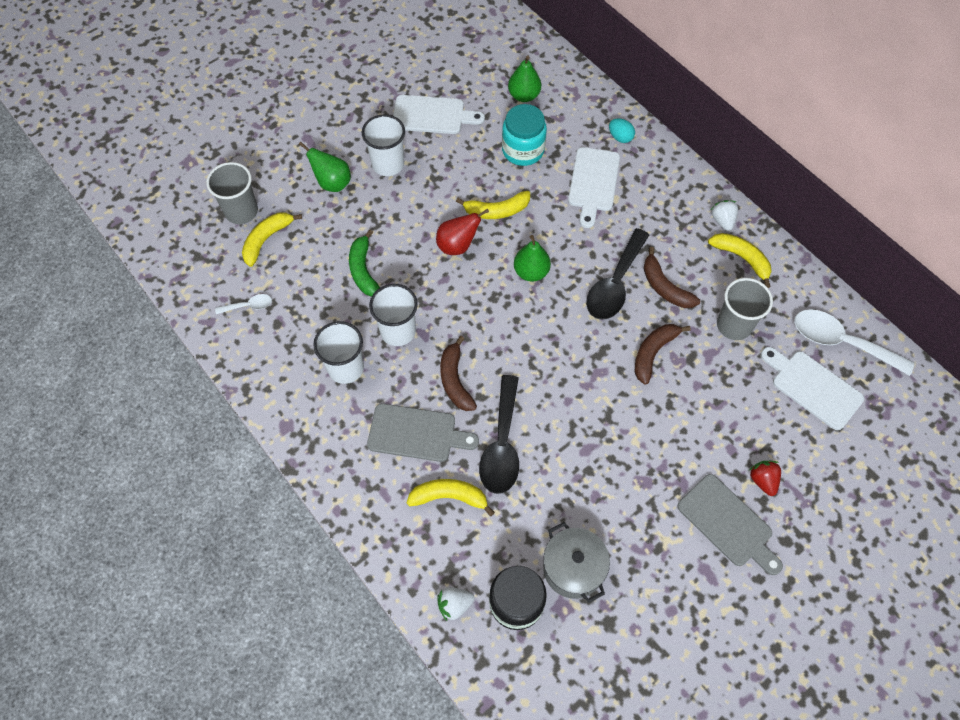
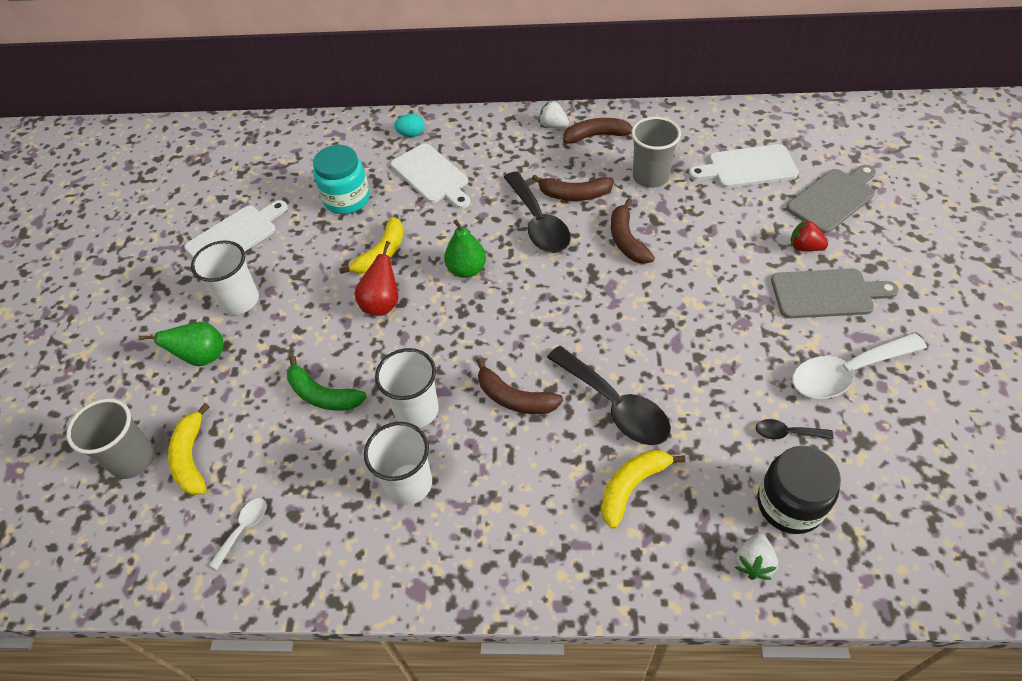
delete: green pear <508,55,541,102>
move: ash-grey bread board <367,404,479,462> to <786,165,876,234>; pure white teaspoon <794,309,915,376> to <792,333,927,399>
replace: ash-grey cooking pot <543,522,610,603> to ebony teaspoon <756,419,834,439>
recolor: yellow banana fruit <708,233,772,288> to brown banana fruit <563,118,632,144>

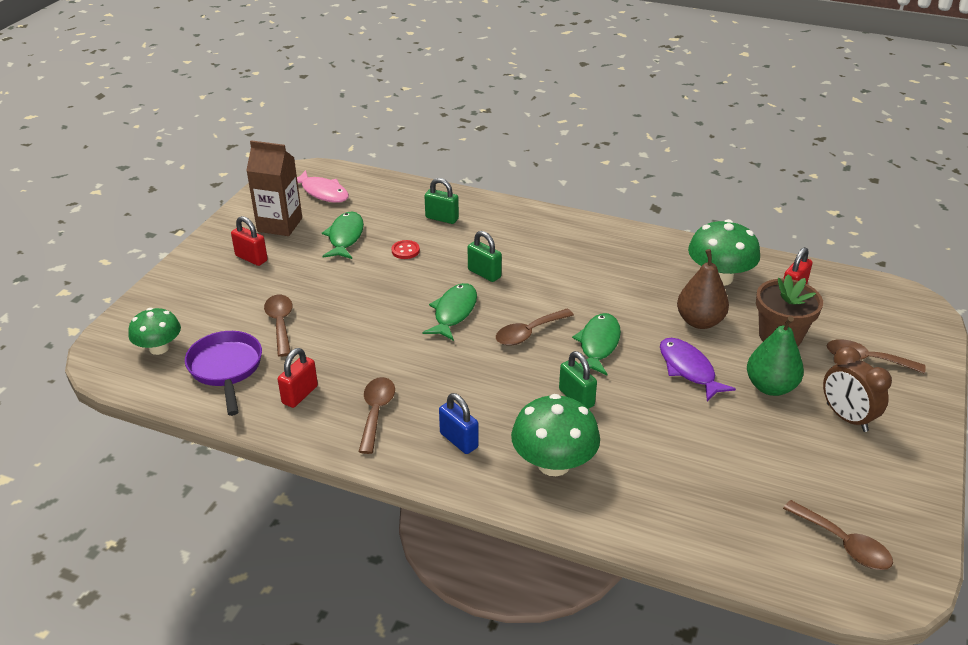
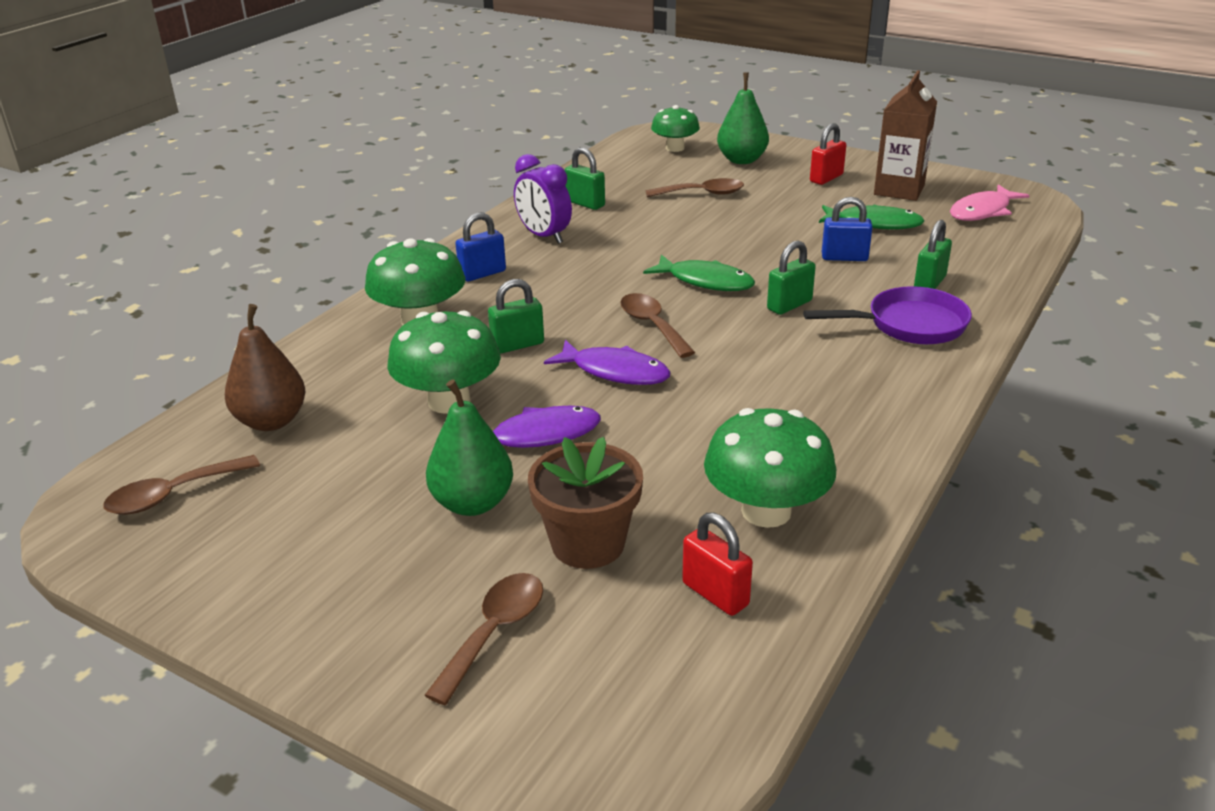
delete: brown clock <823,346,892,432>
insert: green toadstool <387,310,501,414>; green pear <717,72,769,164>
move: brown pear <677,249,729,329> to <225,304,305,431>; violet pan <185,331,262,416> to <803,286,972,344>
replace: brown teaspoon <359,377,395,454> to violet clock <514,154,572,244>; scarlet shirt button <392,240,420,259> to blue small lock <822,197,873,261>
recolor: green toy fish <572,313,621,375> to violet toy fish <544,340,671,385>; scarlet small lock <278,348,318,408> to green small lock <565,147,605,210>

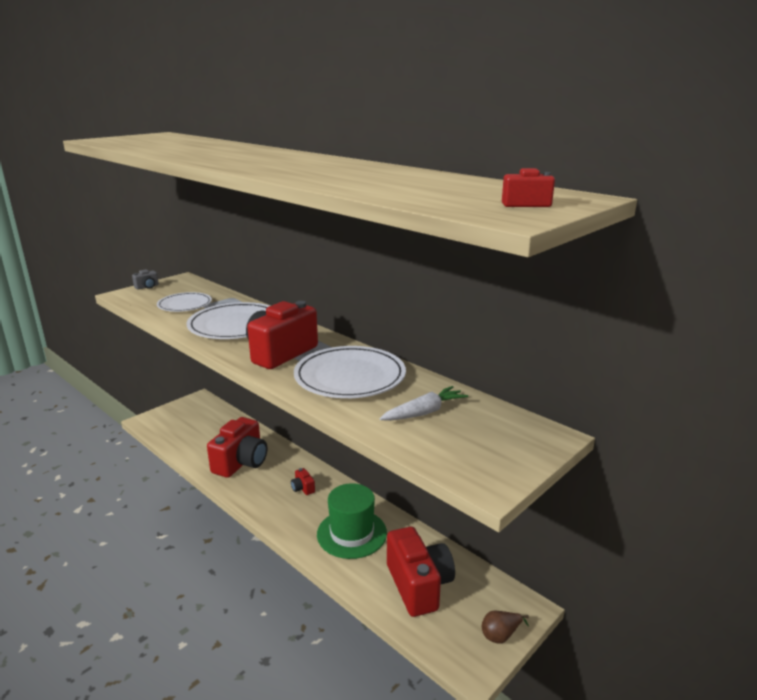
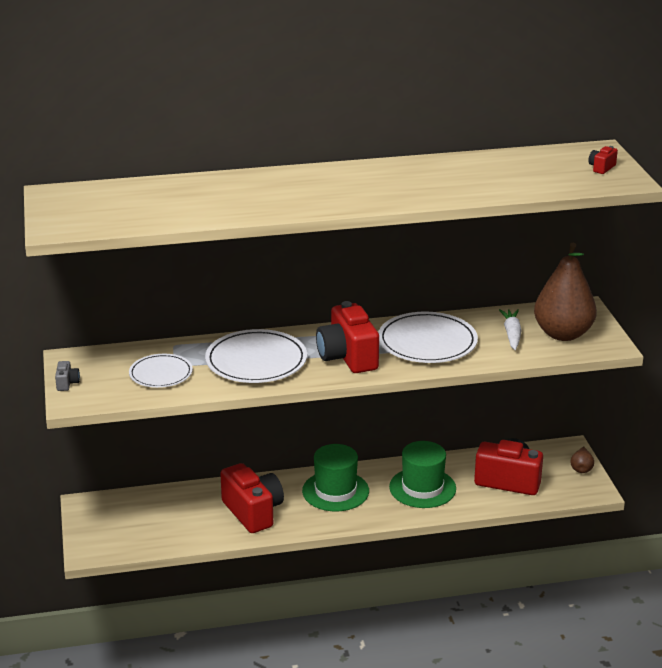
insert: brown pear <534,243,597,341>
replace: scarlet photo camera <291,468,315,495> to green tall hat <302,444,369,511>

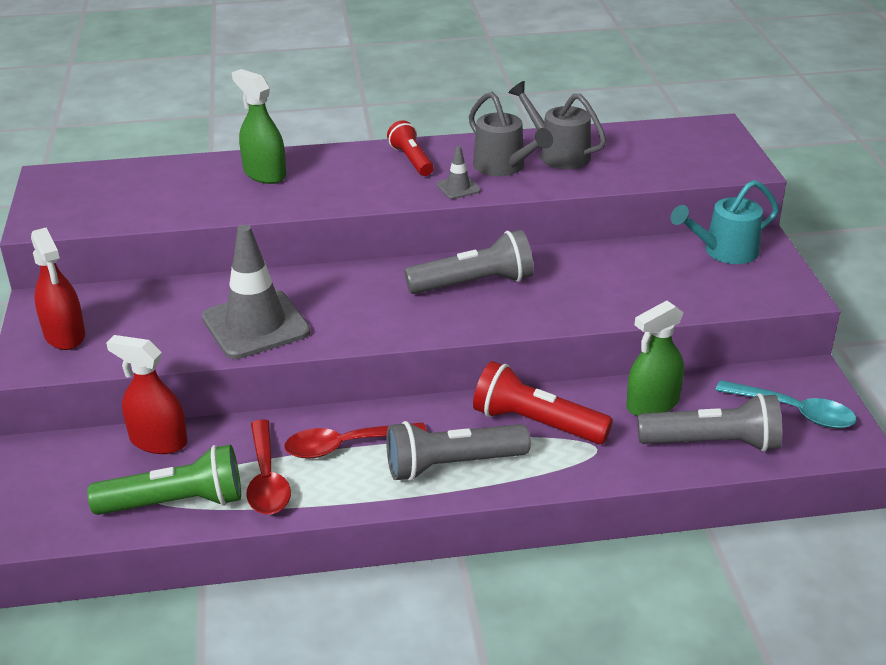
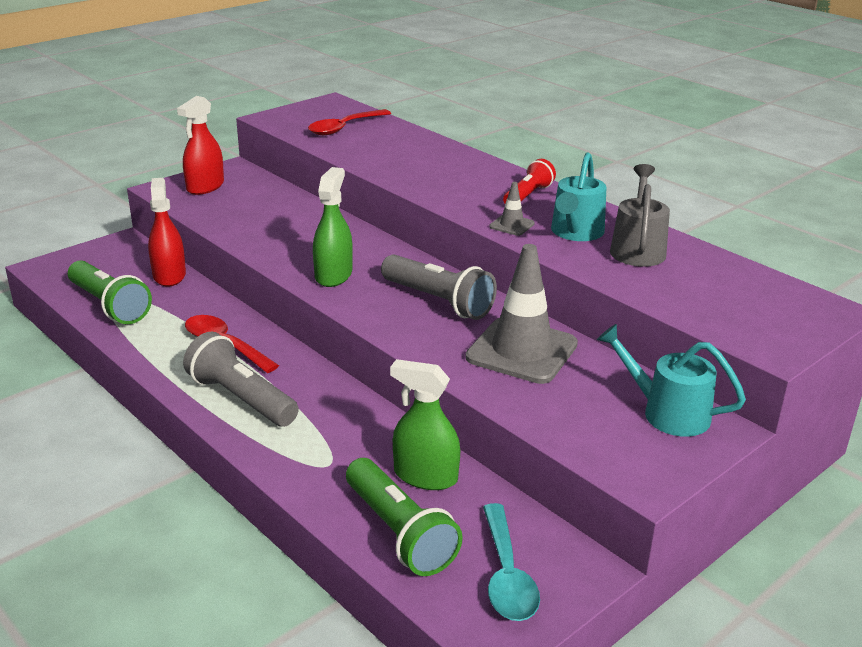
delete: scarlet flashlight <473,361,613,444>
move: scarlet teaspoon <246,419,291,514> to <308,109,391,135>; green spray bottle <232,69,286,184> to <313,167,353,287>; ash-grey safety cone <202,225,310,359> to <465,244,578,384>
recolor: ash-grey flashlight <637,393,782,452> to green flashlight <346,458,463,576>; ash-grey watering can <469,92,553,176> to teal watering can <551,152,607,241>

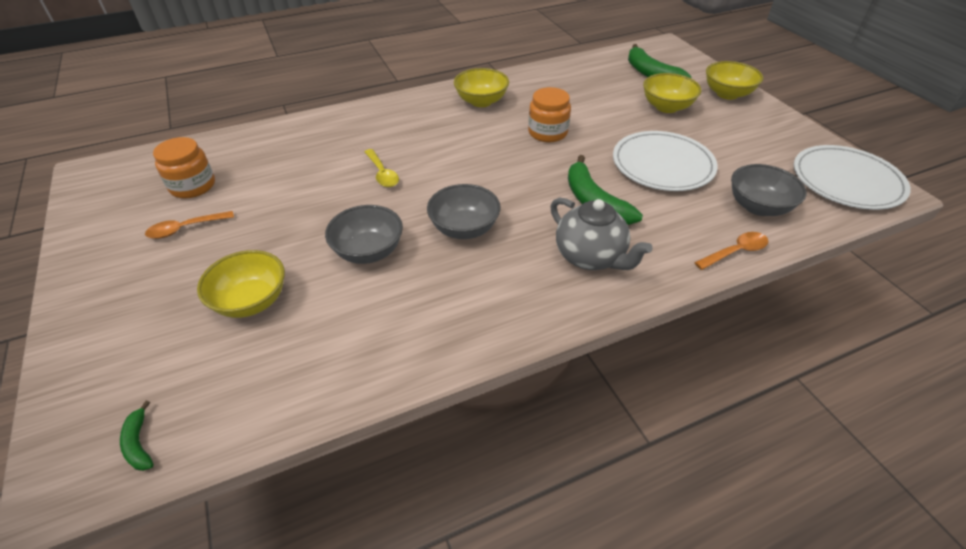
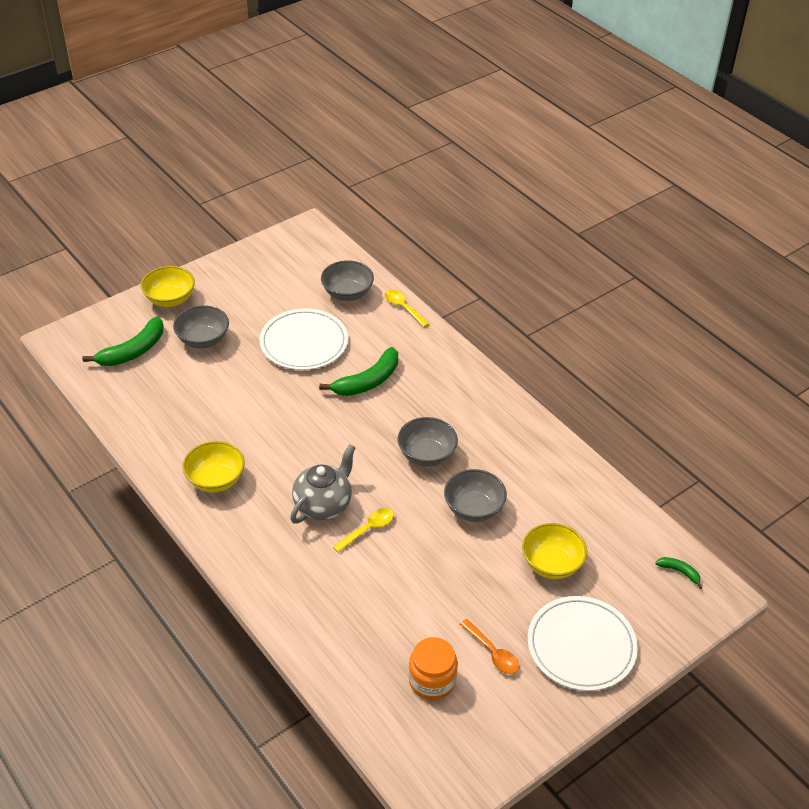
delete: orange jar <528,87,571,142>
move: ash-grey china teapot <550,197,653,270> to <290,445,356,524>; pure white dinner plate <794,145,911,210> to <528,596,638,691>
recolor: yellow serving bowl <643,73,702,113> to ash-grey serving bowl <173,305,229,349>; orange teaspoon <694,232,769,270> to yellow teaspoon <385,290,429,327>
rotate: green banana fruit <120,401,154,471> = <655,557,702,589> 105 degrees counterclockwise

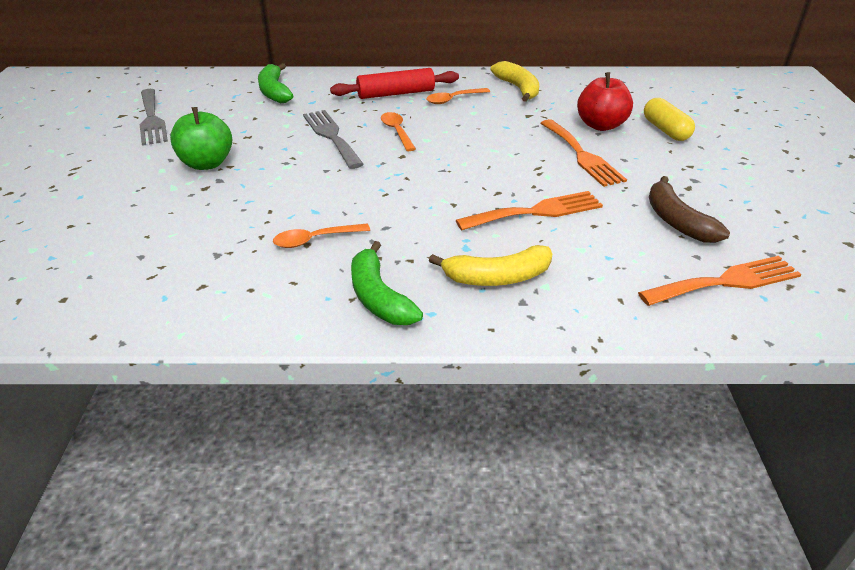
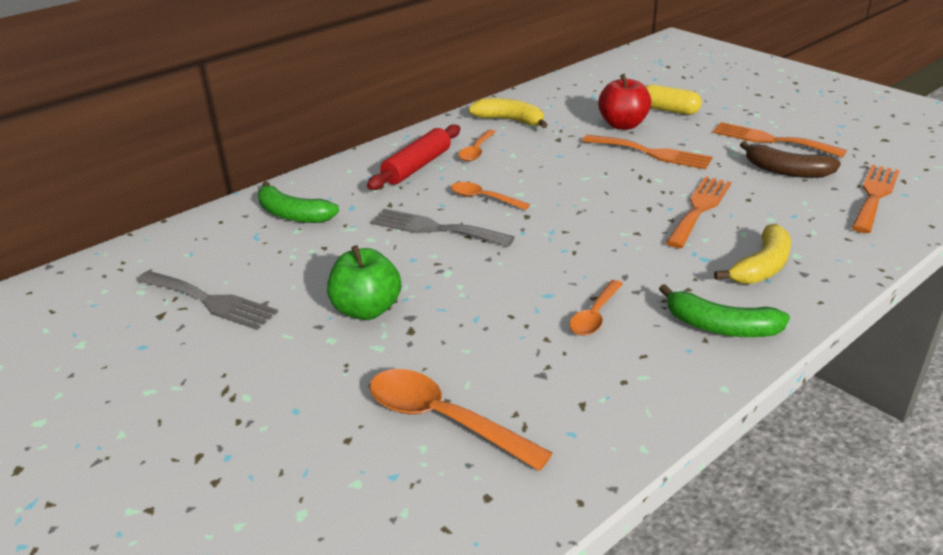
insert: orange teaspoon <370,369,552,471>; orange fork <713,122,847,158>

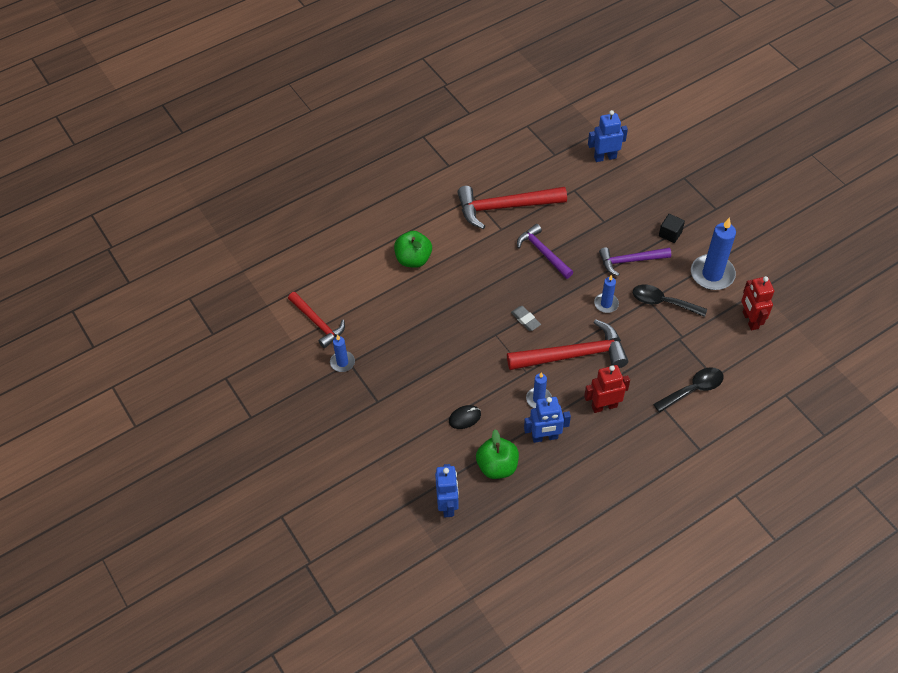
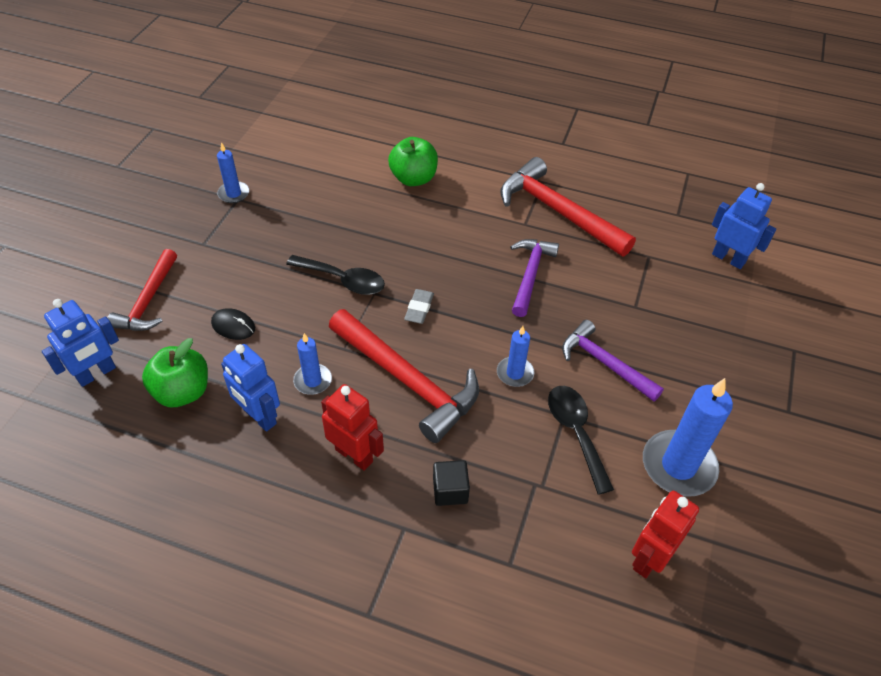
move: scarlet claw hammer <288,292,345,348> to <107,249,177,331>; ebony teaspoon <653,367,724,413> to <286,255,385,295>; ebony solid cube <659,214,685,243> to <433,460,470,506>

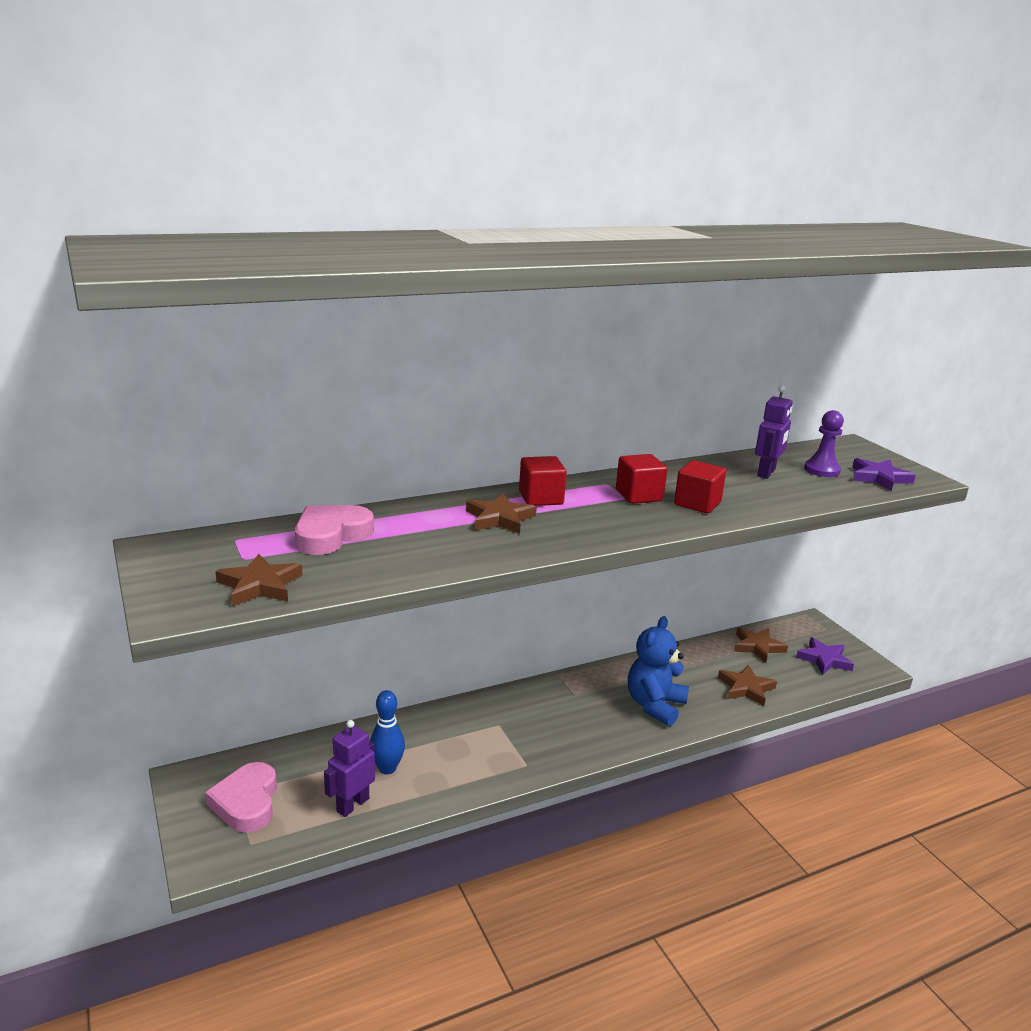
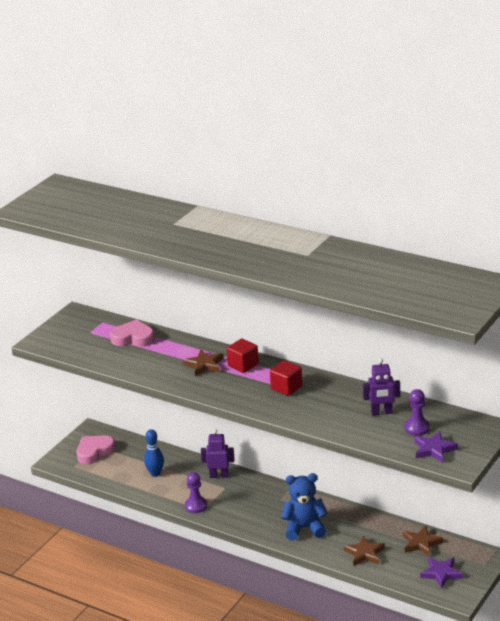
delete: brown star <215,554,303,606>; scarlet solid cube <674,460,726,513>
insert: violet chess pawn <185,472,207,513>
move: violet robot <324,720,375,817> to <201,429,235,478>

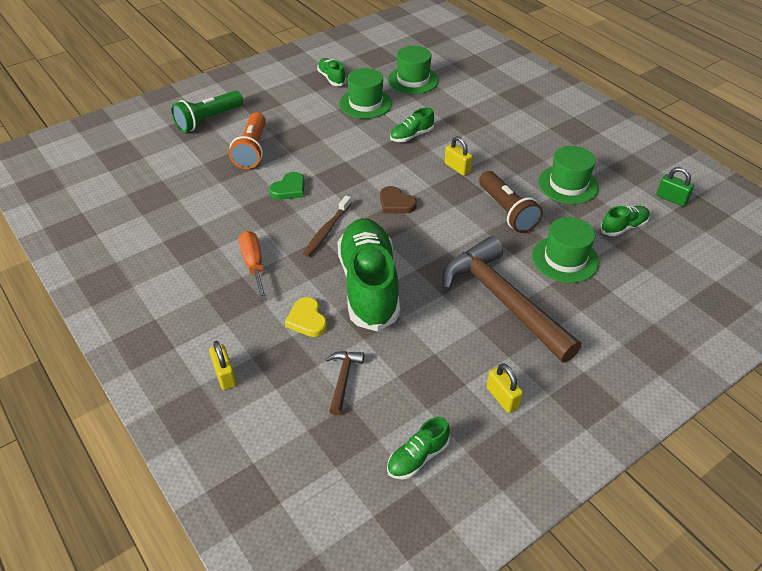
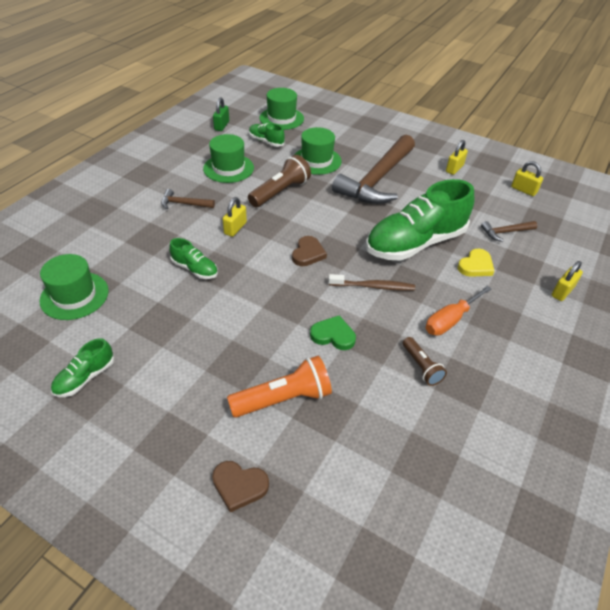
insert: brown claw hammer <161,189,215,209>; brown flashlight <403,337,447,386>
move: green tall hat <339,68,392,119> to <260,88,304,130>
replace: green flashlight <171,91,243,132> to brown heart <212,461,269,512>; green lace-up shoe <387,417,450,480> to yellow small lock <511,161,543,196>

